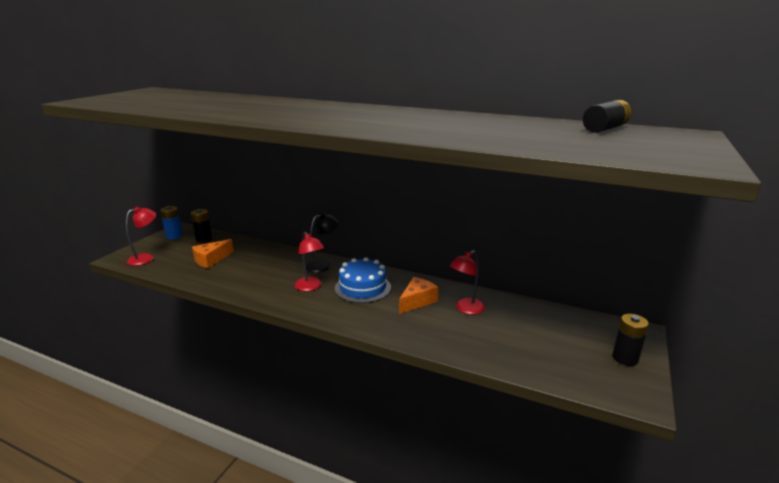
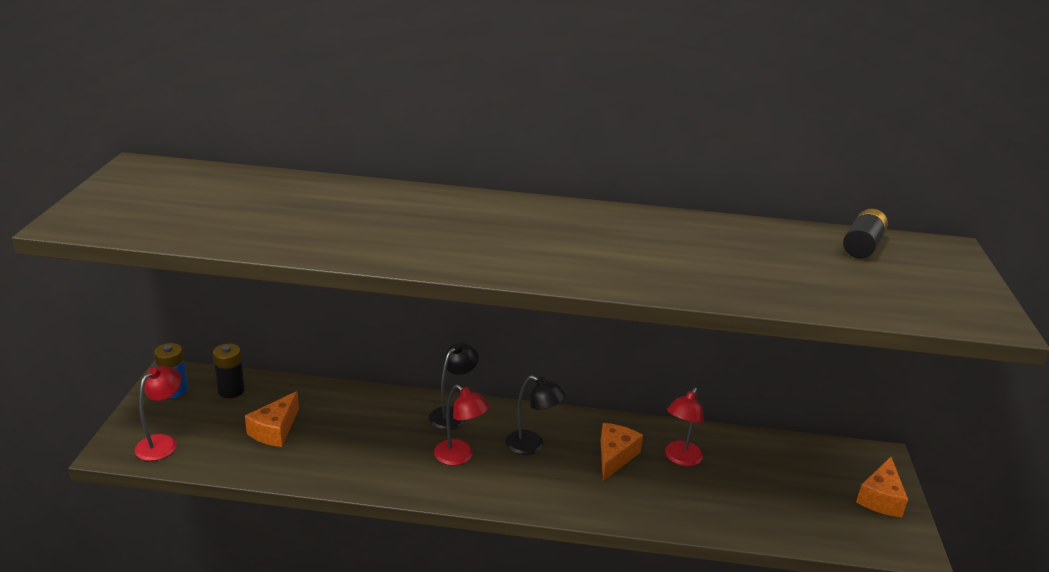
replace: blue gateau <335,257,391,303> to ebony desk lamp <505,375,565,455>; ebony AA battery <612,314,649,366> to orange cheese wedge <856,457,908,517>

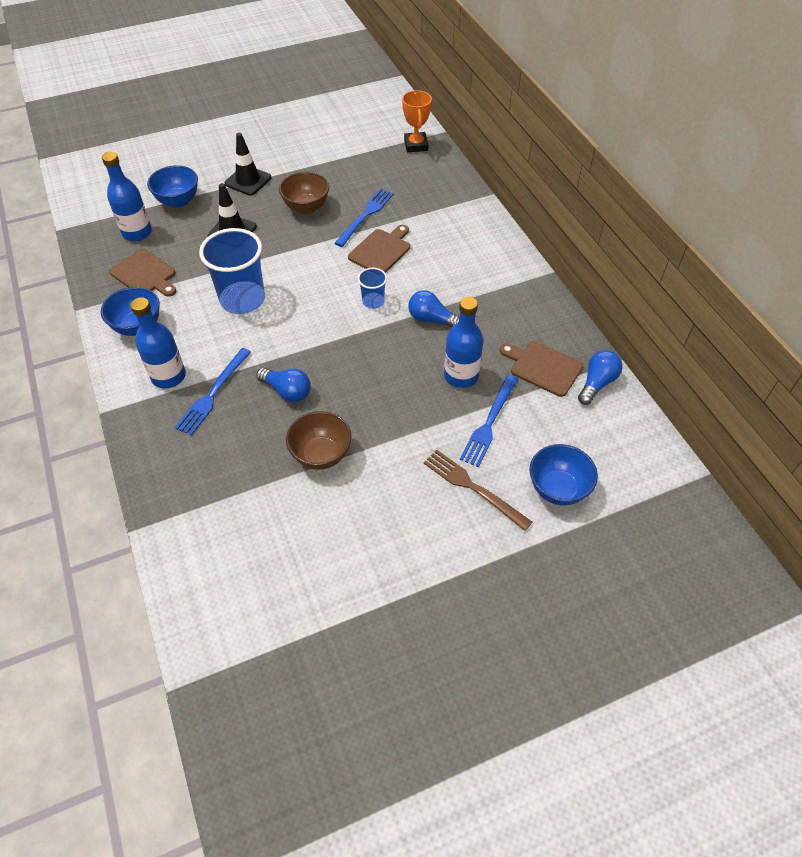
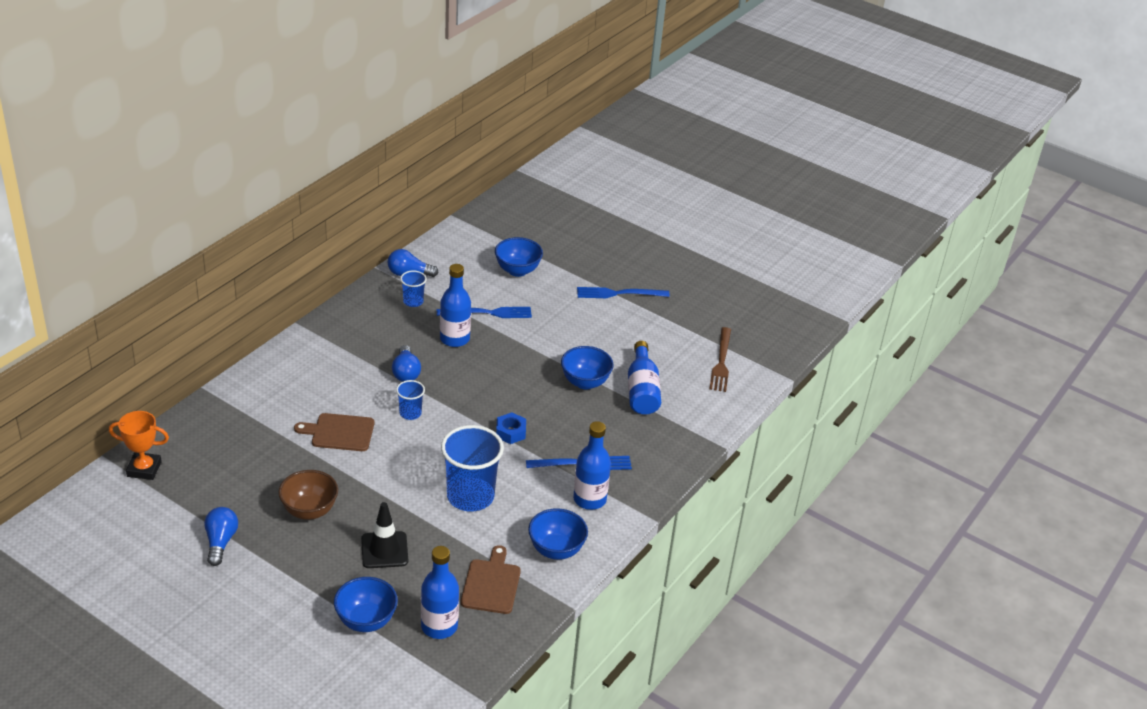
delete: ebony safety cone <225,133,271,196>
insert: blue nut <496,412,526,444>; blue bottle <628,341,661,415>
move: blue lightbulb <256,368,311,402> to <204,507,238,566>; blue fork <335,189,394,247> to <577,287,670,298>; brown fork <423,449,532,531> to <709,327,731,392>
replace: brown bread board <500,341,583,397> to blue tumbler <400,270,427,307>
recolor: brown serving bowl <286,411,352,470> to blue serving bowl <561,346,614,390>
rotate: orange award cup <402,90,432,152> = <109,411,169,480> 45 degrees clockwise

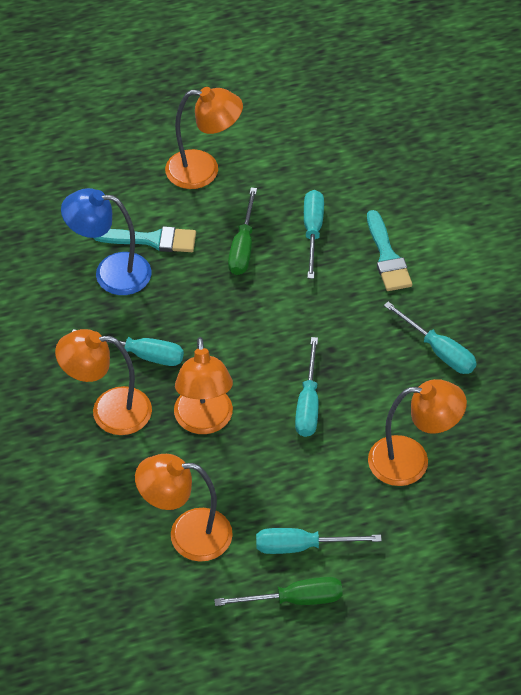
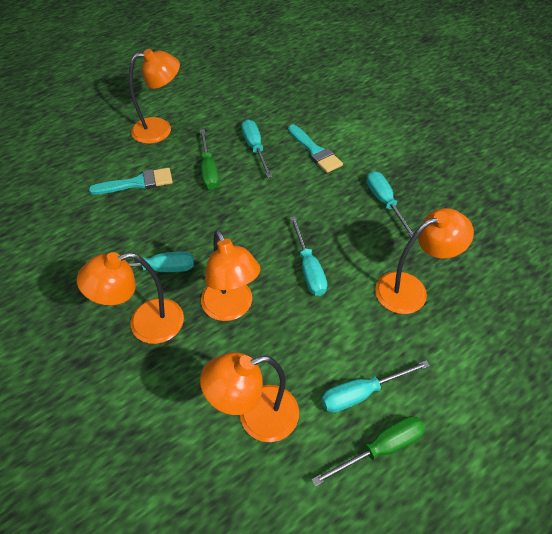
delete: blue desk lamp <61,188,152,295>
rotate: teal hand screwdriver <384,301,477,374> = <367,171,414,237> 135 degrees counterclockwise

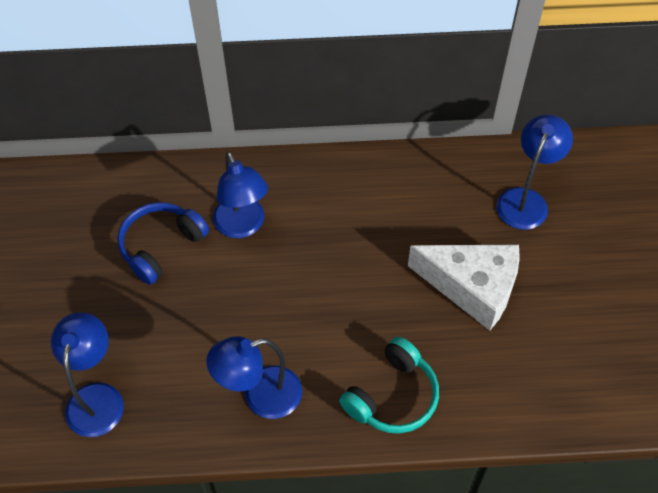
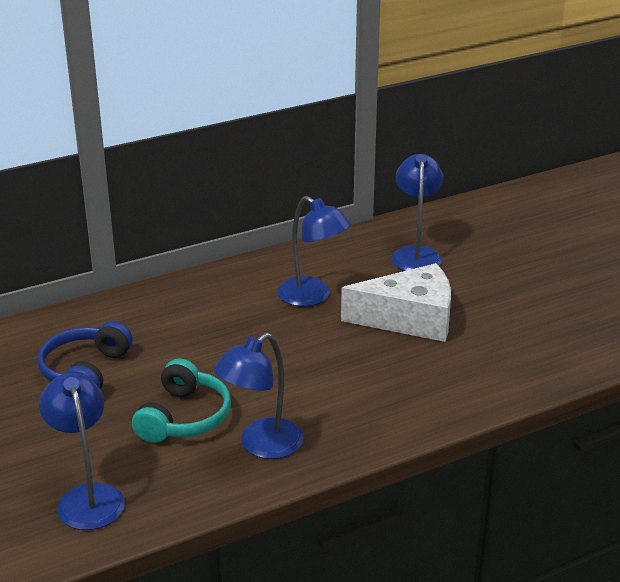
move: teal headset <339,337,439,434> to <132,358,231,443>; blue desk lamp <213,152,268,238> to <277,196,351,307>

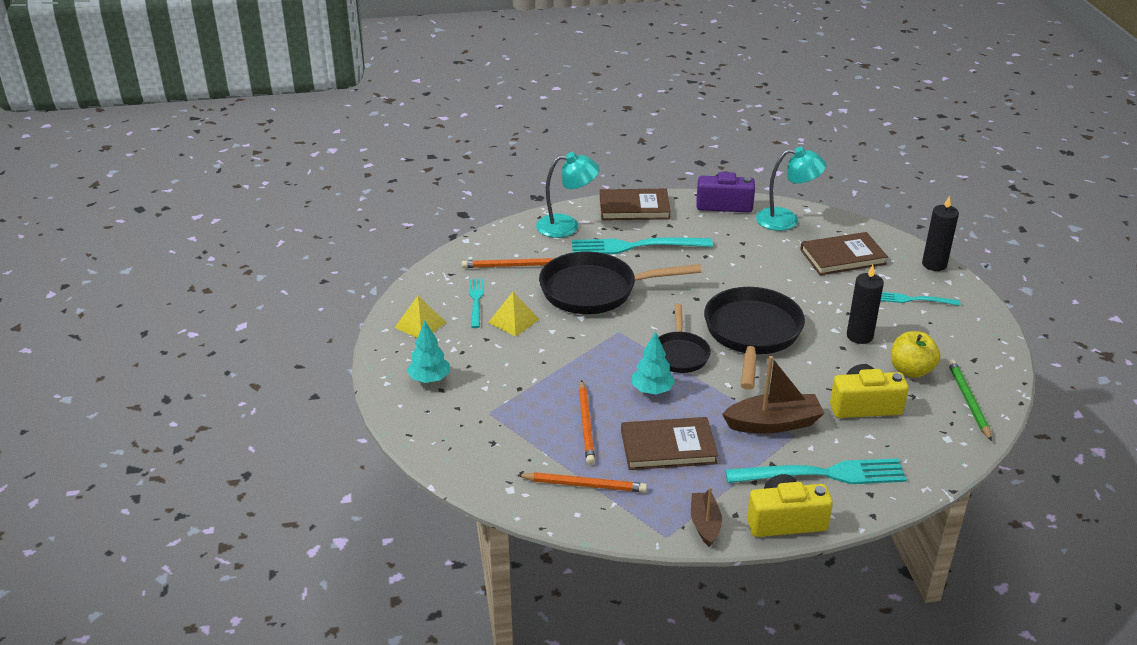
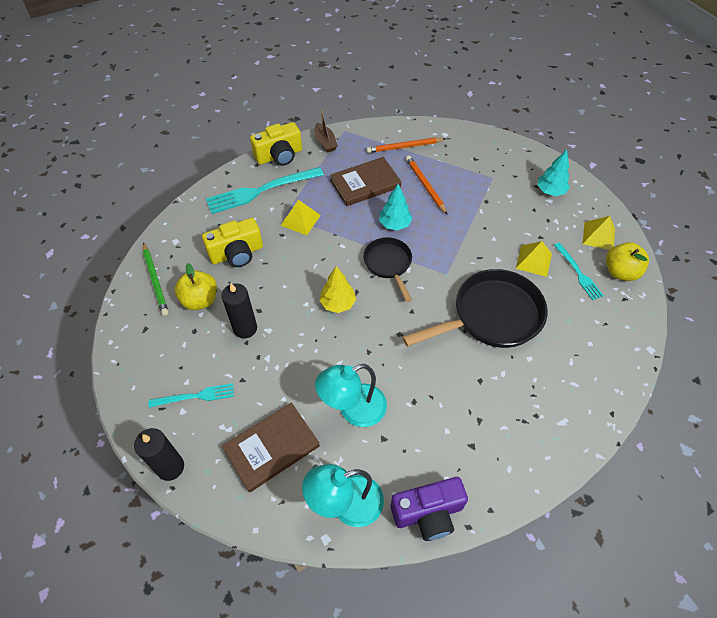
delete: orange lead pencil <462,258,554,268>; teal fork <572,237,713,254>; brown hardcover <600,189,671,220>
insert: yellow toy apple <606,242,649,281>
move: teal desk lamp <536,152,600,238> to <315,364,387,427>
replace: brown boat <722,356,825,434> to yellow solid pyramid <281,200,321,235>; ebony pan <704,287,805,390> to yellow tree <319,266,356,313>

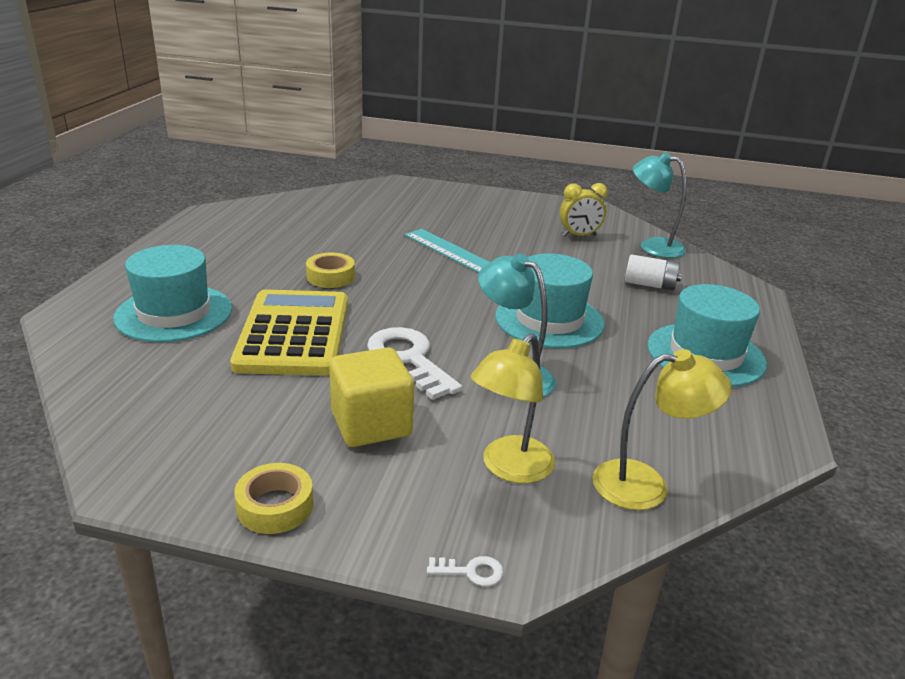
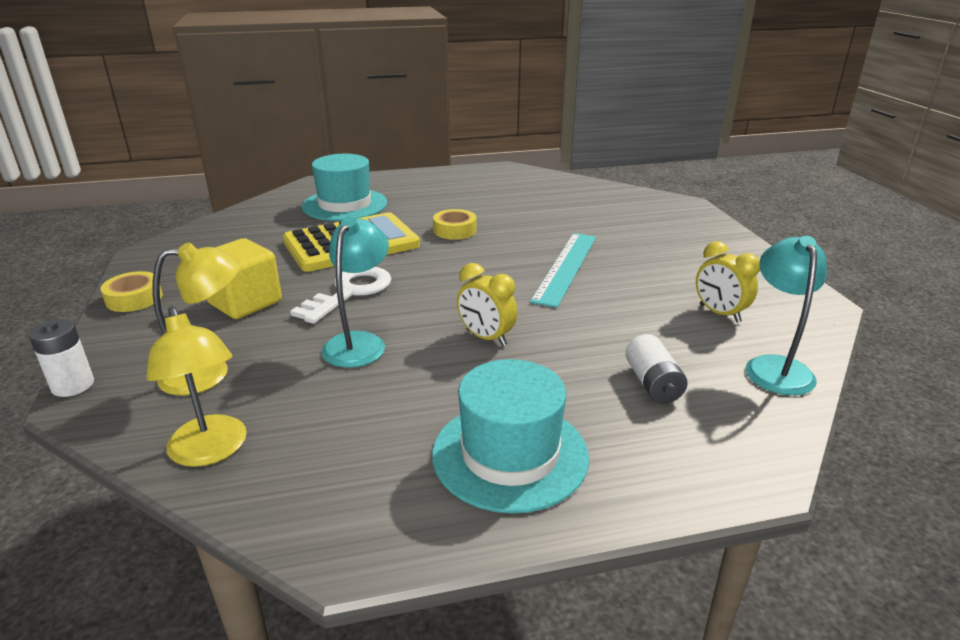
replace: pure white key <427,556,504,586> to pure white AA battery <28,319,94,397>; teal tall hat <495,253,605,348> to yellow clock <457,263,517,346>
rotate: yellow desk lamp <471,333,555,484> = <153,242,240,396> 150 degrees clockwise

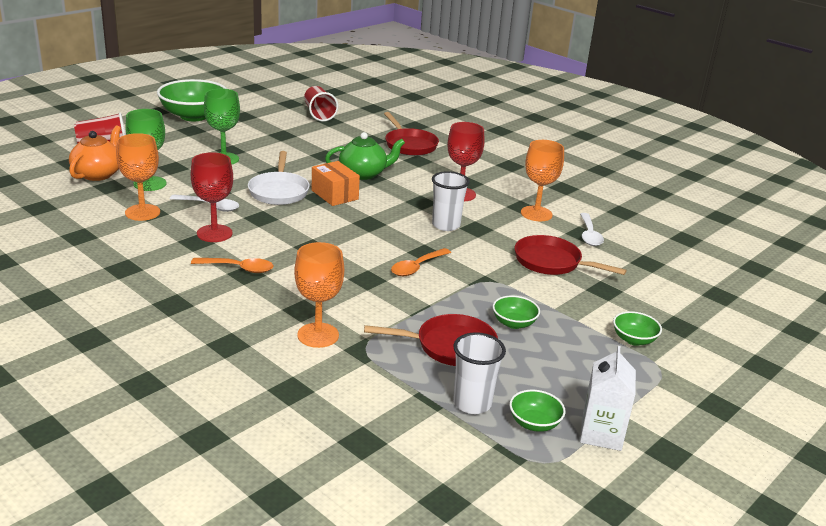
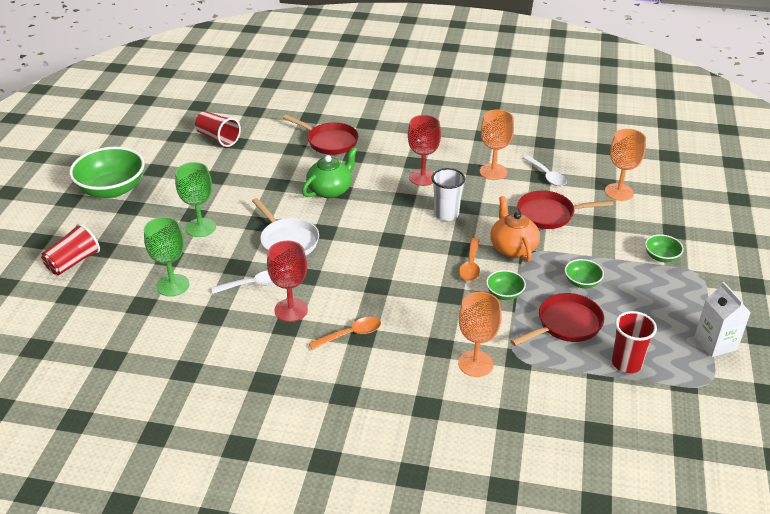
delete: orange package <312,161,360,206>
move: green serving bowl <509,390,566,432> to <486,270,526,300>; orange china teapot <69,125,121,181> to <490,196,540,262>; orange wine glass <116,133,160,221> to <605,129,646,201>
recolor: pure white tumbler <453,332,506,414> to scarlet tumbler <612,311,657,373>

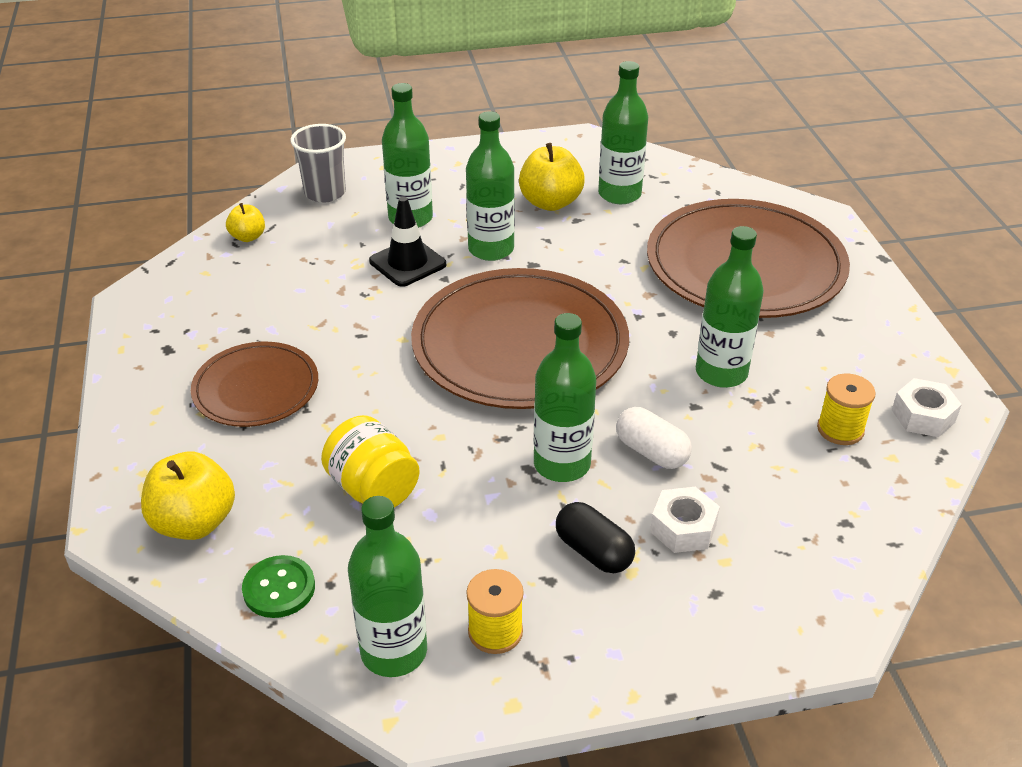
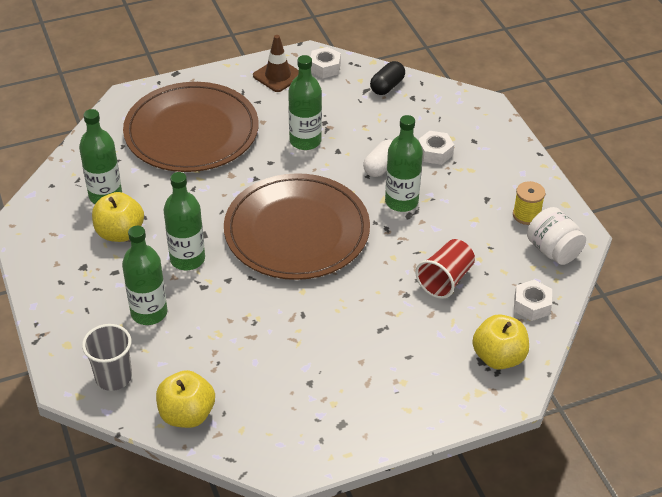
delete: brown dinner plate <191,342,318,427>; ebony safety cone <369,196,446,287>; yellow bobbin <817,373,876,445>
insert: brown safety cone <253,35,299,92>
move: ebony pill shape <556,502,635,573> to <370,61,405,95>
replace: yellow jar <321,415,420,508> to scarlet tumbler <415,239,475,299>; green shirt button <242,555,315,618> to pure white nut <514,280,552,321>; green bottle <348,496,427,677> to pure white jar <527,207,586,265>
resize: yellow toy apple <226,203,265,242> = <156,370,215,428> x1.77

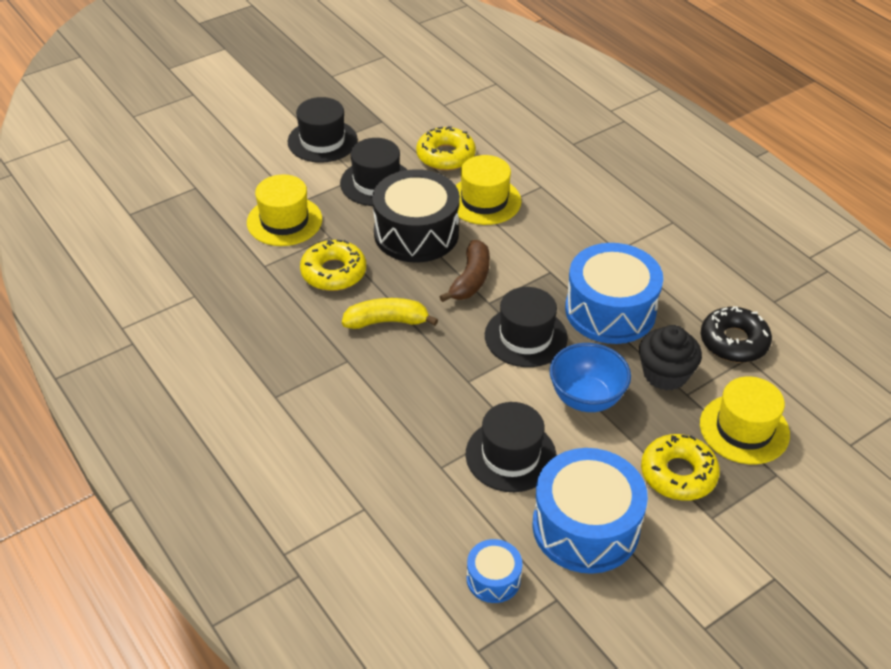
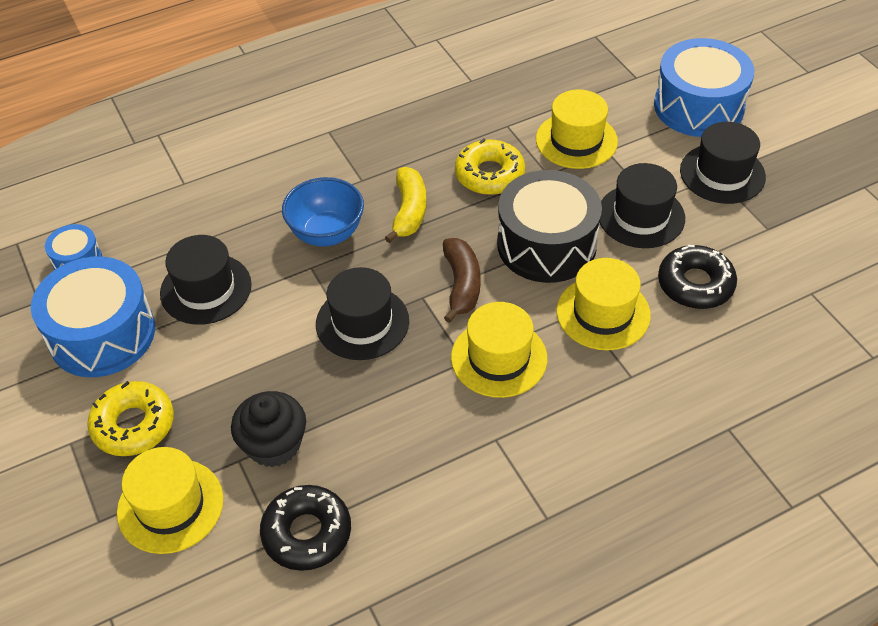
insert: yellow tall hat <451,302,547,398>
move: blue serving bowl <549,343,631,412> to <282,177,364,247>; blue snare drum <565,243,663,344> to <654,38,754,137>
recolor: yellow doughnut <416,126,476,171> to ebony doughnut <658,245,737,309>
rotate: brown banana fruit <439,240,490,302> = <443,238,481,323> 120 degrees counterclockwise

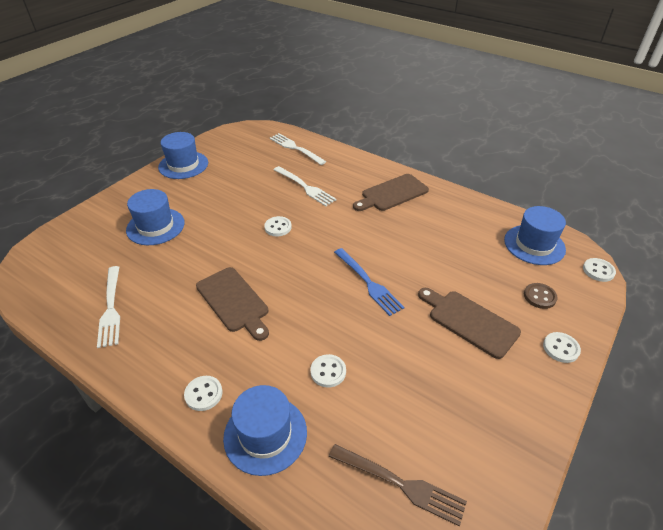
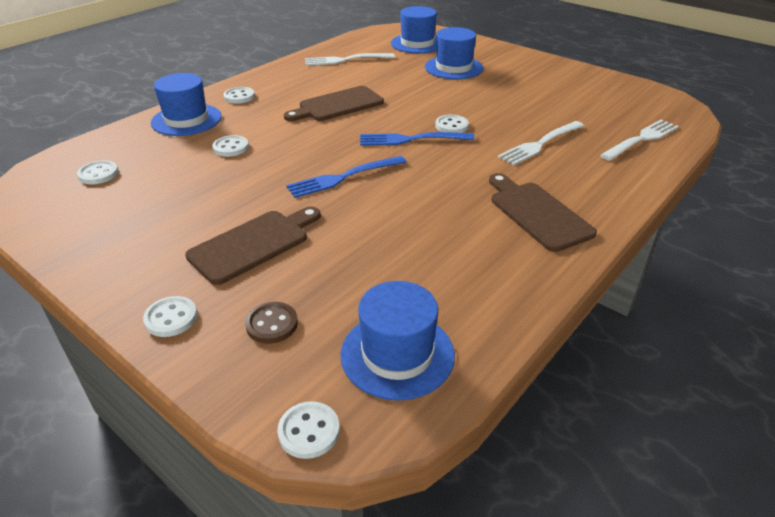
insert: blue fork <360,132,475,146>
move: blue tall hat <158,132,208,179> to <391,6,437,54>
replace: brown fork <329,444,467,527> to pure white shirt button <77,160,119,185>

